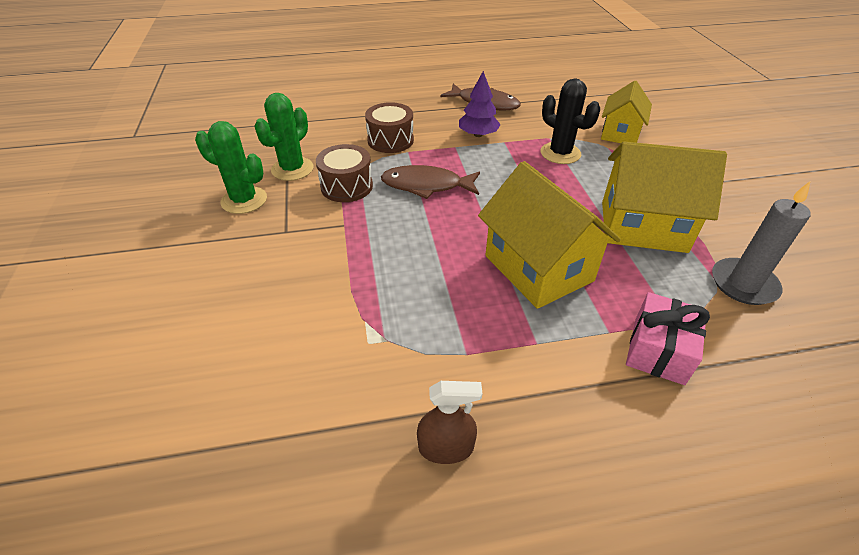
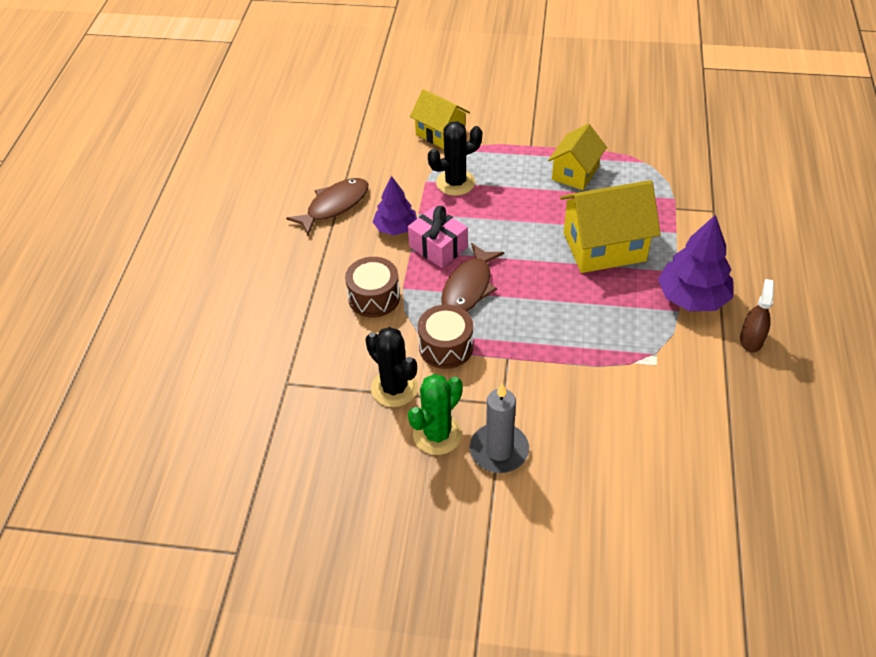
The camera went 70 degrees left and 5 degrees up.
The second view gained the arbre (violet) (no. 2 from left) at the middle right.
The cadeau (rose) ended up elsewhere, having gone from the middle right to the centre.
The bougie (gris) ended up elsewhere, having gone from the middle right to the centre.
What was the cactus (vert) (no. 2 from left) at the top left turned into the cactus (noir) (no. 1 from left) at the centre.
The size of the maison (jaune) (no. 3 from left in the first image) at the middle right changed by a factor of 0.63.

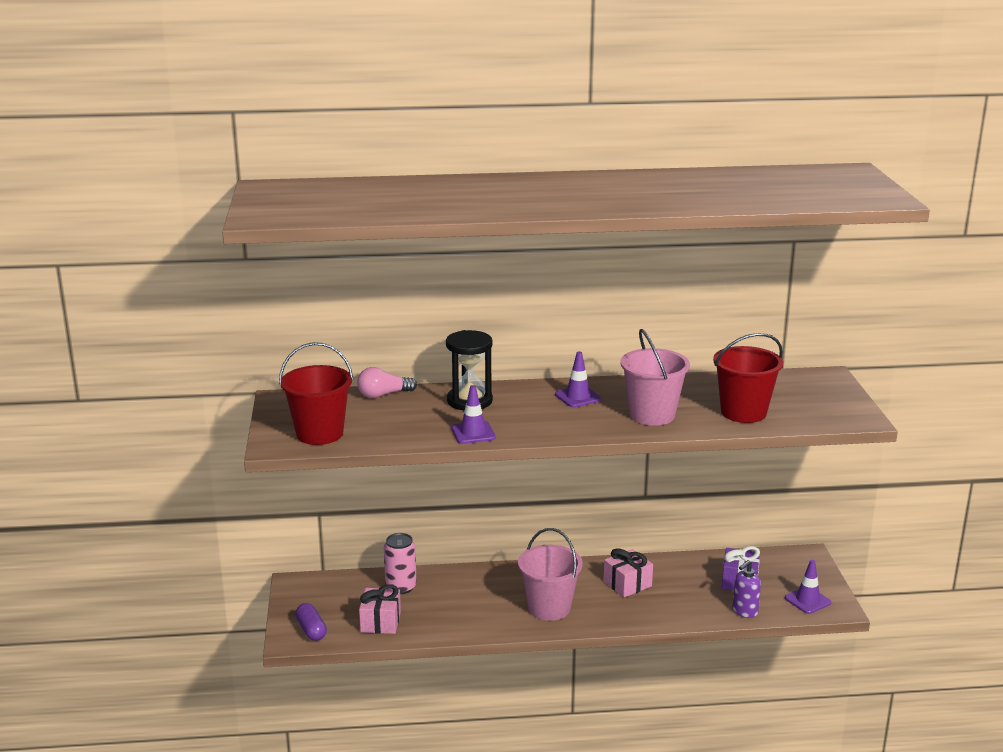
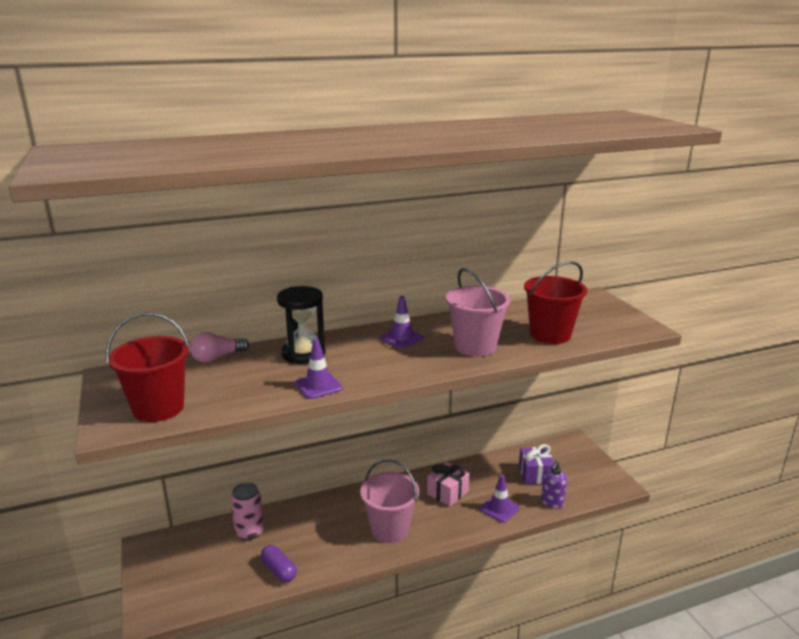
The camera went 15 degrees left and 0 degrees up.
The second view lost the cadeau (rose) (no. 1 from left) at the bottom centre.
The gélule (violet) ended up elsewhere, having gone from the bottom left to the bottom centre.
The cône de chantier (violet) (no. 3 from left) ended up elsewhere, having gone from the bottom right to the bottom centre.

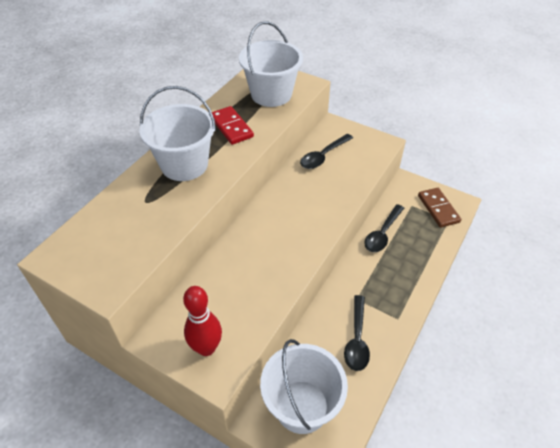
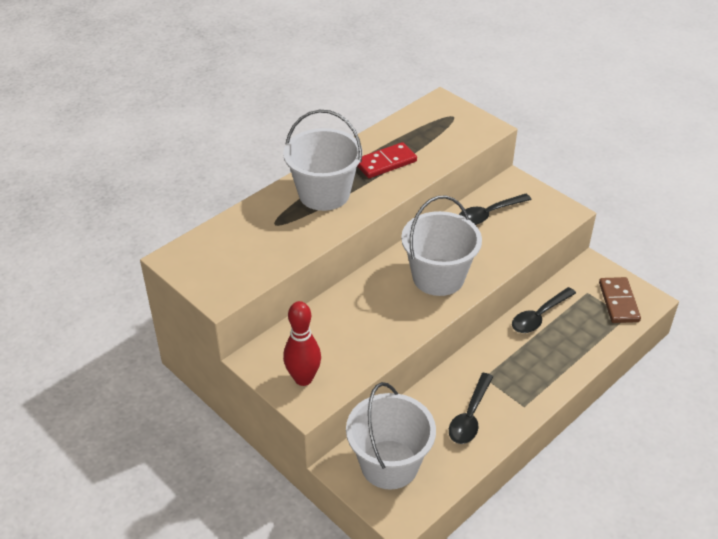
The camera went 15 degrees right and 5 degrees down.
The seau (blanc) (no. 2 from left in the first image) ended up elsewhere, having gone from the top centre to the centre.
The domino (rouge) at the top centre ended up facing another way, 75 degrees clockwise from before.

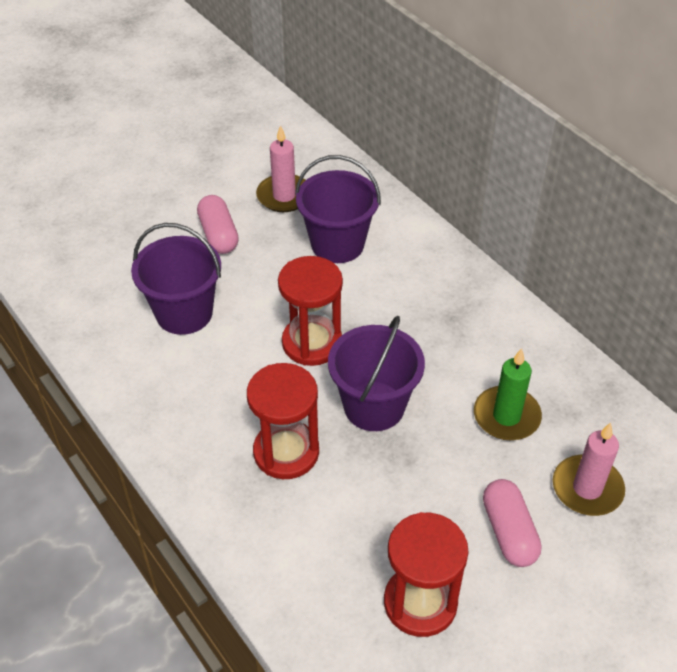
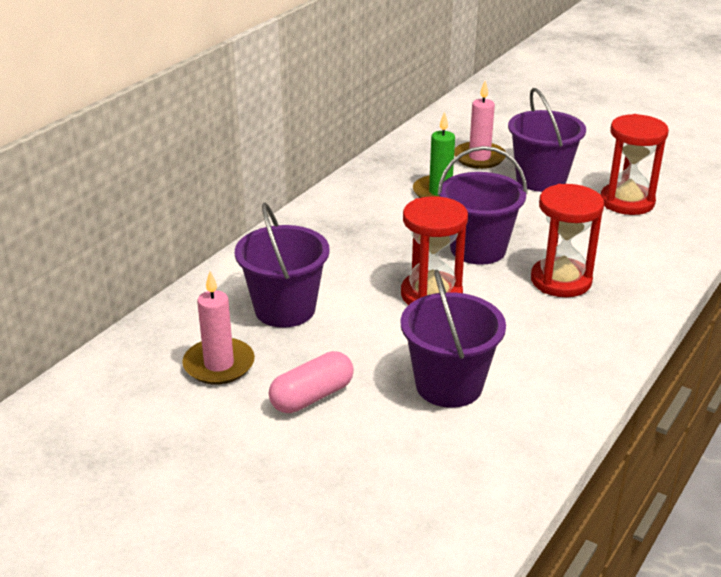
The camera went 110 degrees left and 15 degrees down.
Where the gélule (rose) (no. 2 from left) stood at the bottom right, the seau (violet) (no. 4 from left) came to stand at the top right.

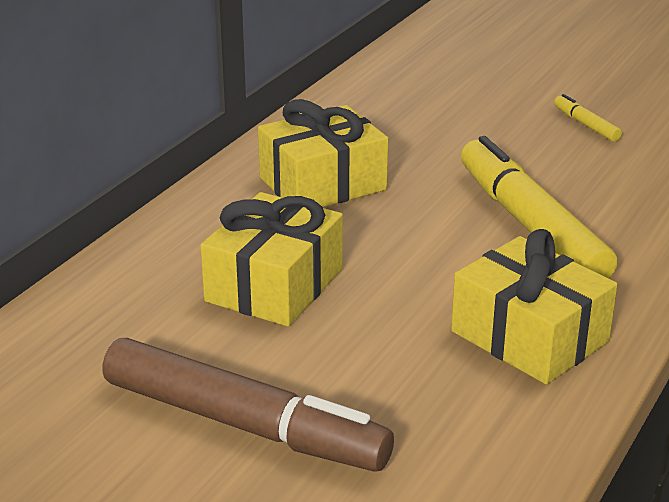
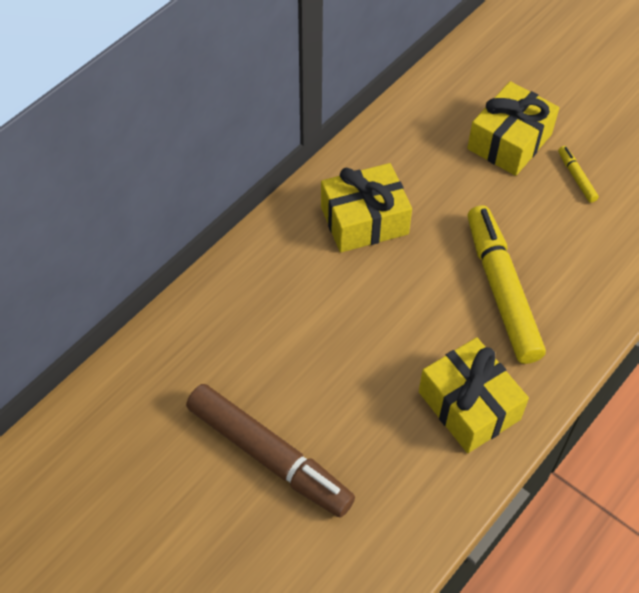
The camera went 10 degrees right and 25 degrees up.
The cadeau (jaune) (no. 1 from left in the first image) ended up elsewhere, having gone from the centre to the top right.

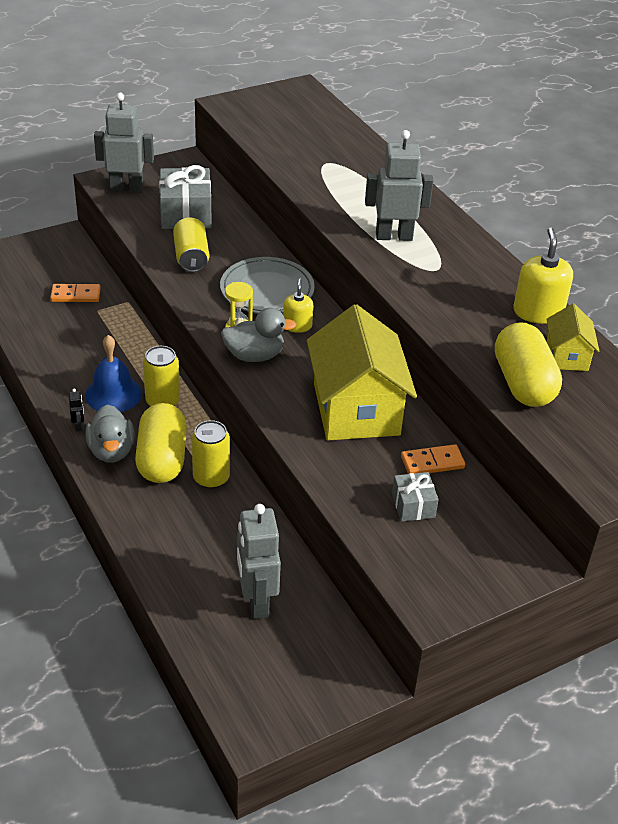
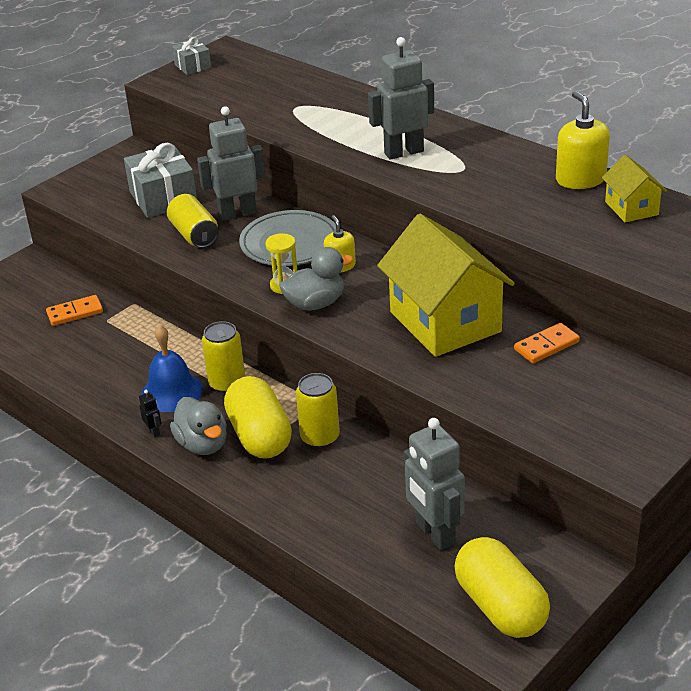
The camera went 15 degrees left and 5 degrees down.
The robot (gris) (no. 1 from left) ended up elsewhere, having gone from the top left to the top centre.
The cadeau (gris) (no. 2 from left) ended up elsewhere, having gone from the middle right to the top left.
The gélule (jaune) (no. 2 from left) ended up elsewhere, having gone from the middle right to the bottom right.

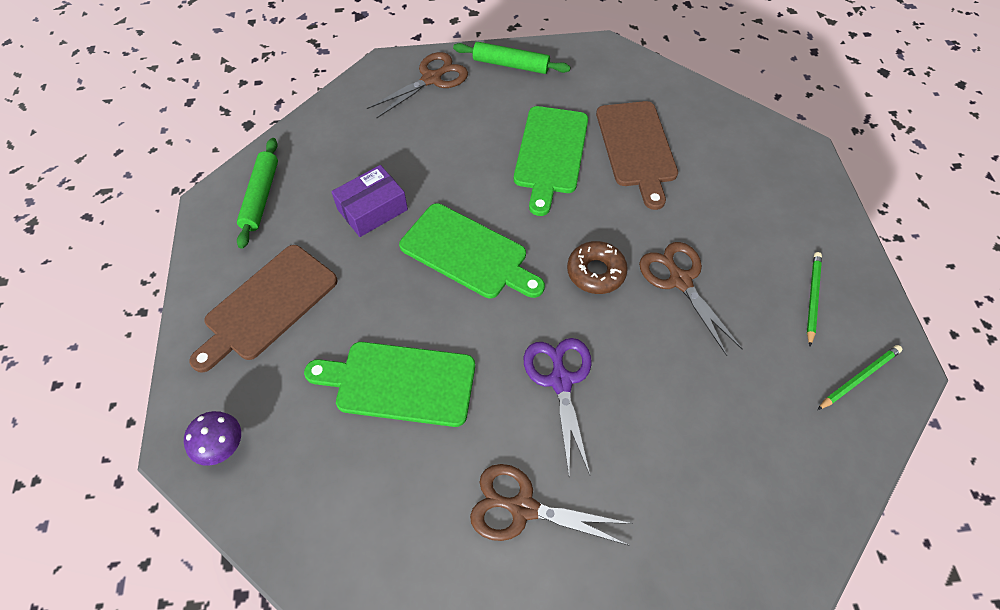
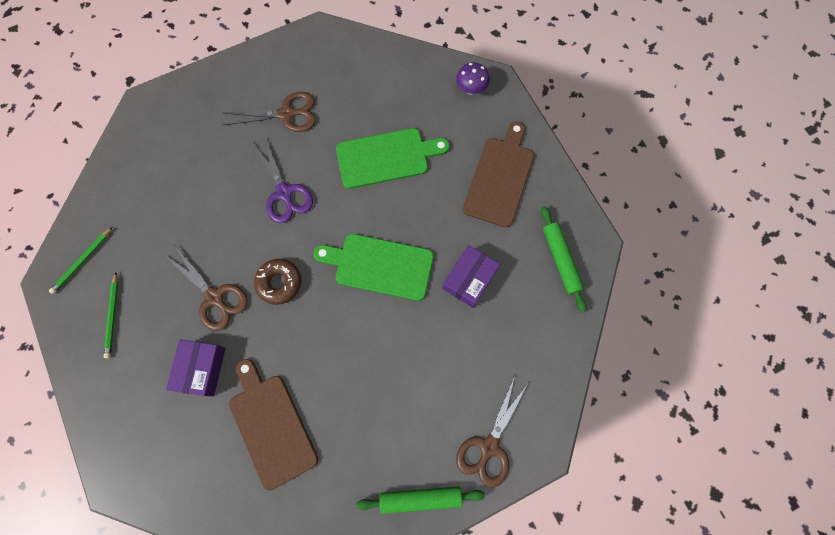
The camera went 160 degrees right and 15 degrees up.
The second view lost the planche à découper (vert) (no. 3 from left) at the top centre.
The second view gained the boîte (violet) (no. 1 from left) at the bottom left.

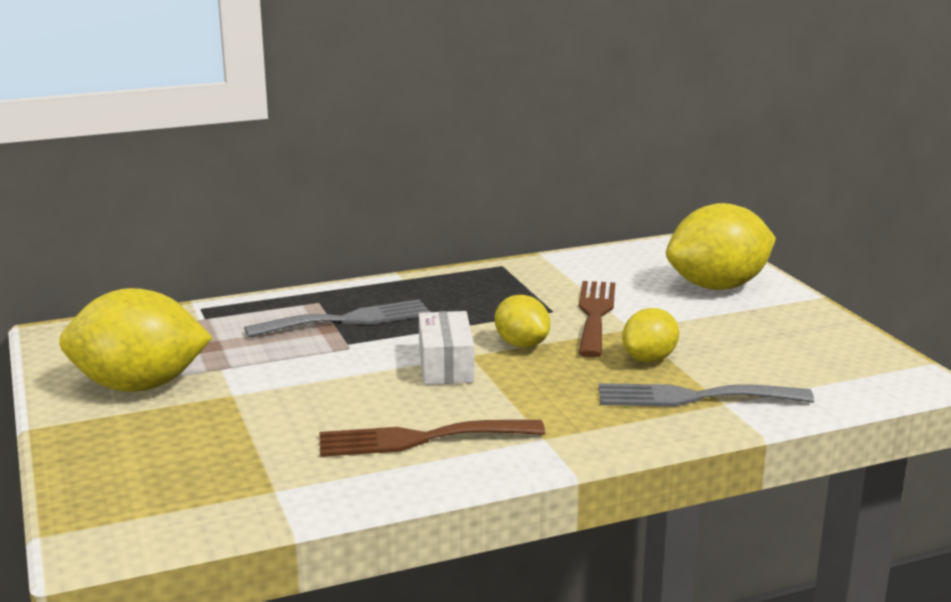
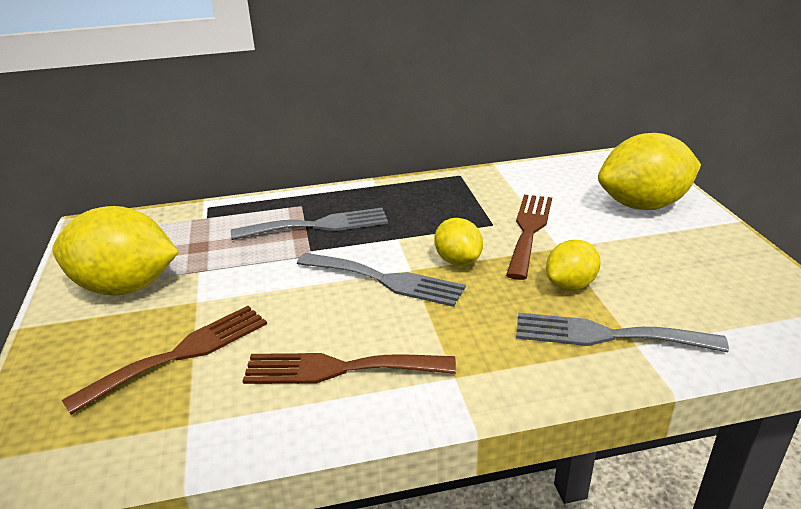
The camera went 10 degrees right and 10 degrees up.
The second view gained the fourchette (marron) (no. 1 from left) at the bottom left.
Where the boîte (blanc) stood at the centre, the fourchette (gris) (no. 2 from left) came to stand at the centre.

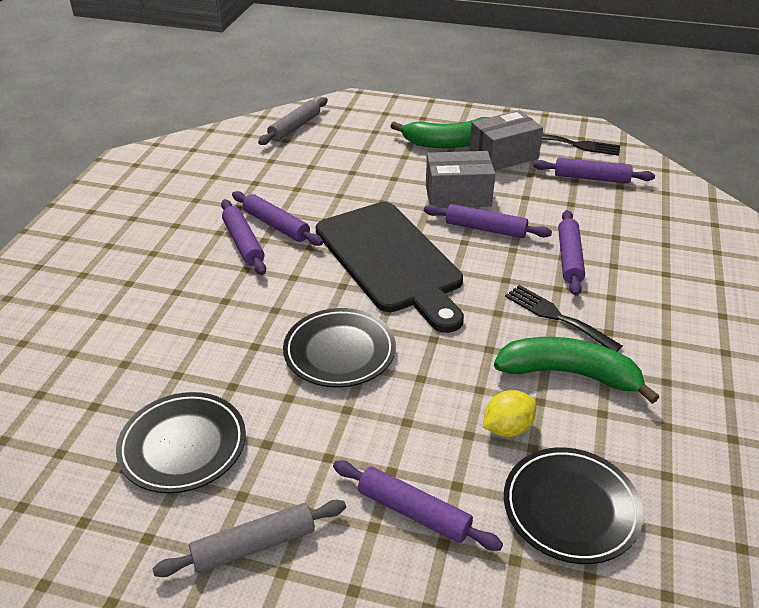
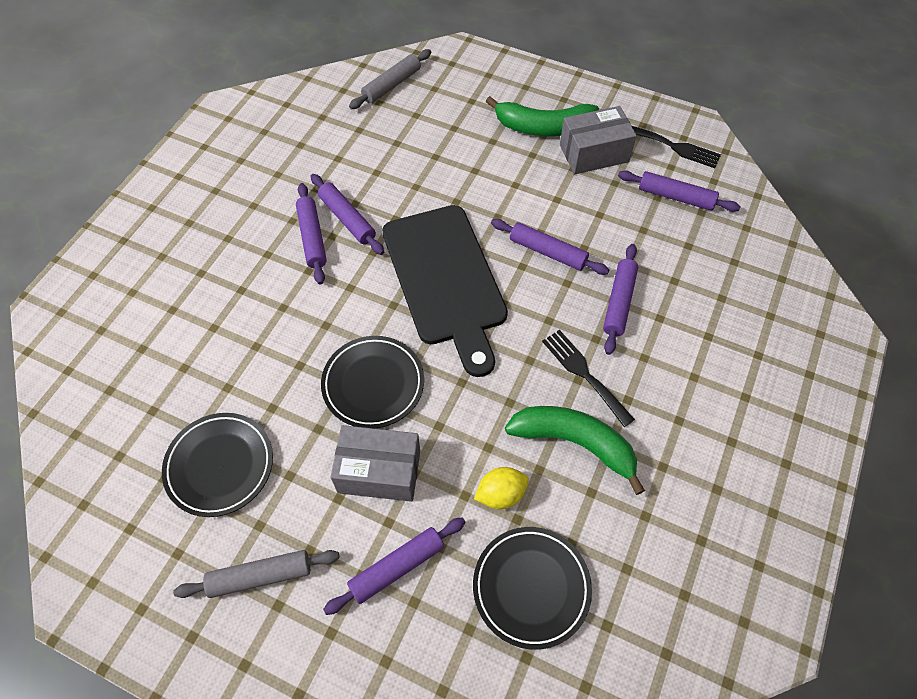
The camera went 10 degrees right and 20 degrees up.
The boîte (gris) (no. 1 from left) ended up elsewhere, having gone from the top centre to the centre.
The rouleau à pâtisserie (violet) (no. 3 from left) at the bottom centre ended up facing another way, 75 degrees counterclockwise from before.

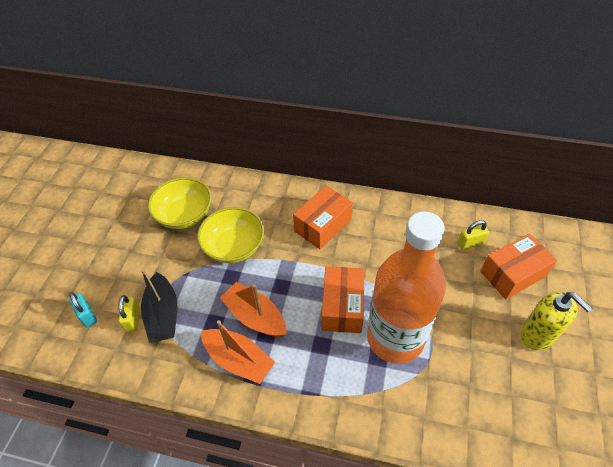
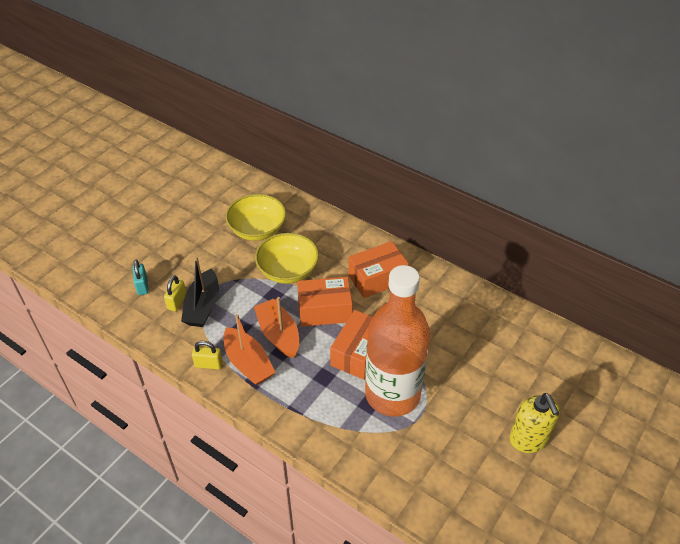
The camera went 20 degrees right and 5 degrees down.
The cadenas (jaune) (no. 2 from left) ended up elsewhere, having gone from the middle right to the middle left.
The boîte (orange) (no. 3 from left in the first image) ended up elsewhere, having gone from the middle right to the centre.

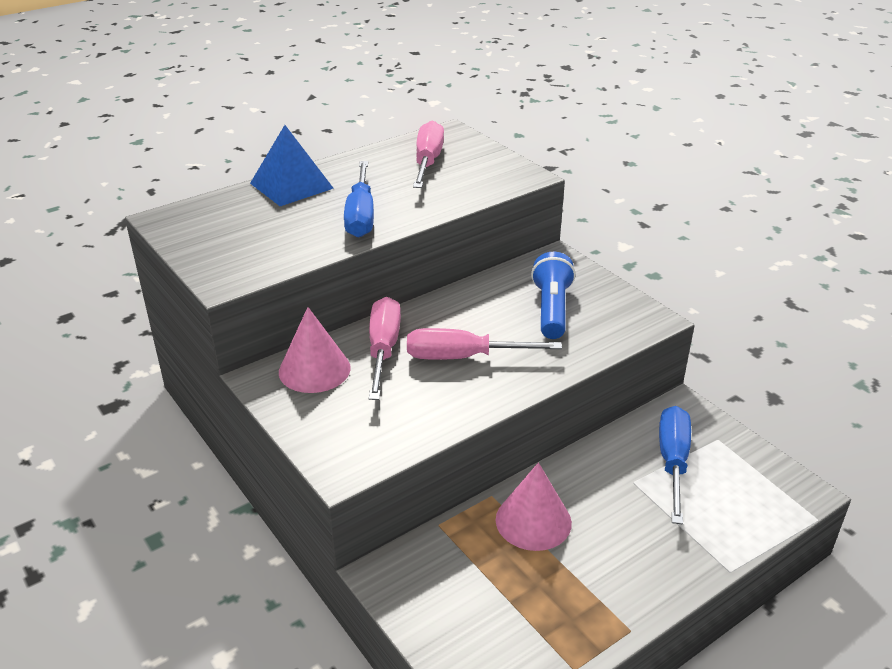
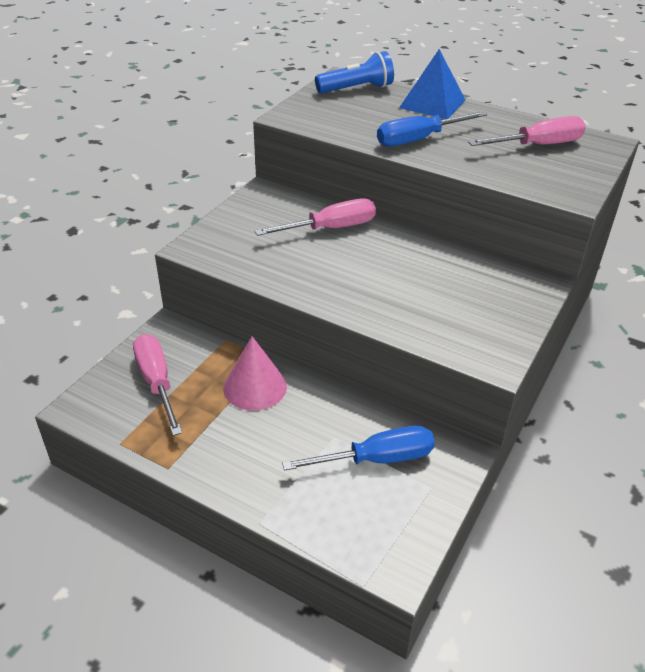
The camera went 65 degrees right and 5 degrees up.
The second view lost the cône (rose) (no. 1 from left) at the centre.
The tournevis (rose) (no. 3 from left in the first image) ended up elsewhere, having gone from the centre to the middle left.
The lampe de poche (bleu) ended up elsewhere, having gone from the centre to the top centre.

